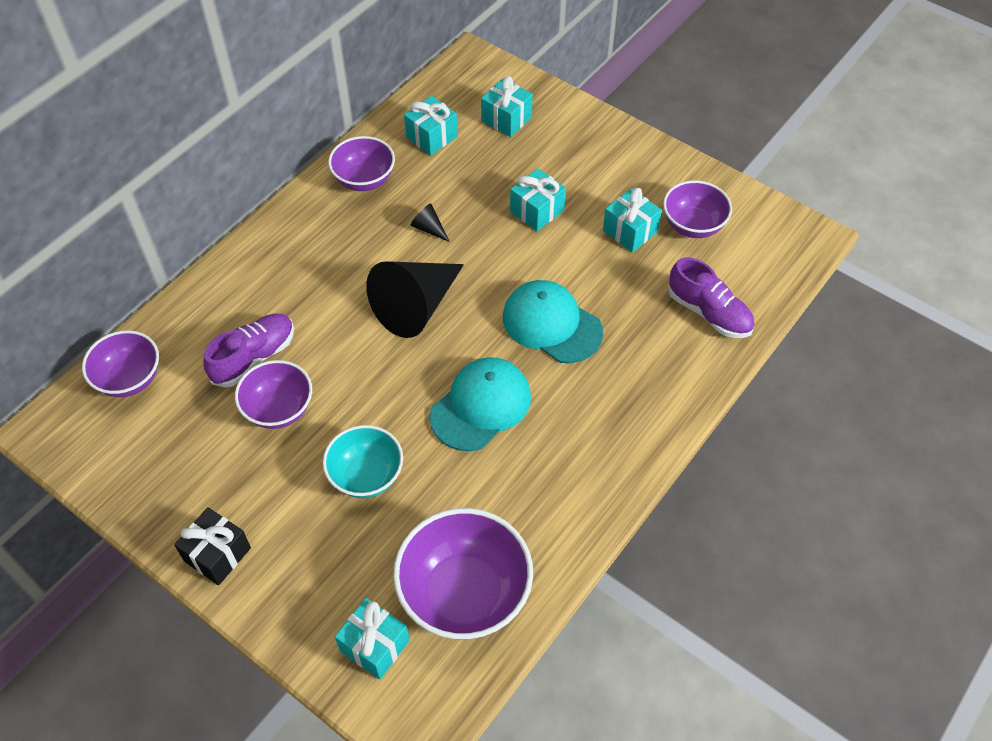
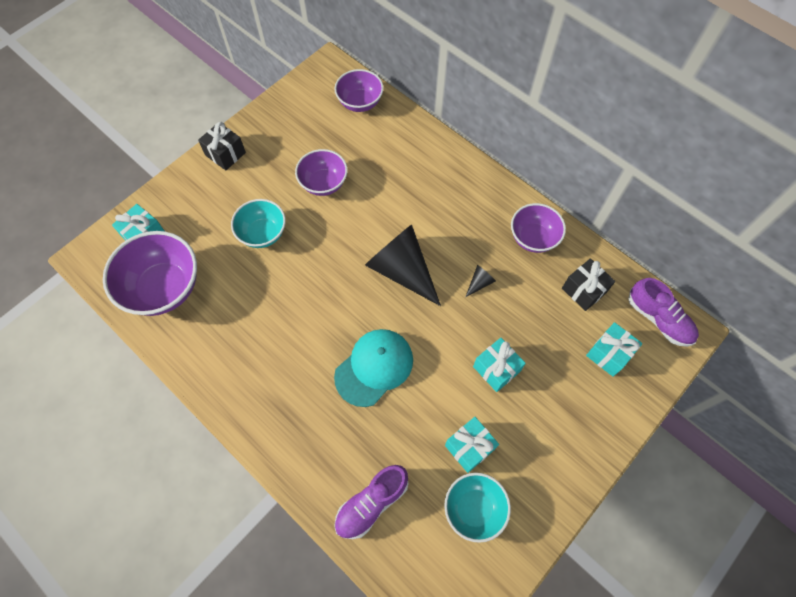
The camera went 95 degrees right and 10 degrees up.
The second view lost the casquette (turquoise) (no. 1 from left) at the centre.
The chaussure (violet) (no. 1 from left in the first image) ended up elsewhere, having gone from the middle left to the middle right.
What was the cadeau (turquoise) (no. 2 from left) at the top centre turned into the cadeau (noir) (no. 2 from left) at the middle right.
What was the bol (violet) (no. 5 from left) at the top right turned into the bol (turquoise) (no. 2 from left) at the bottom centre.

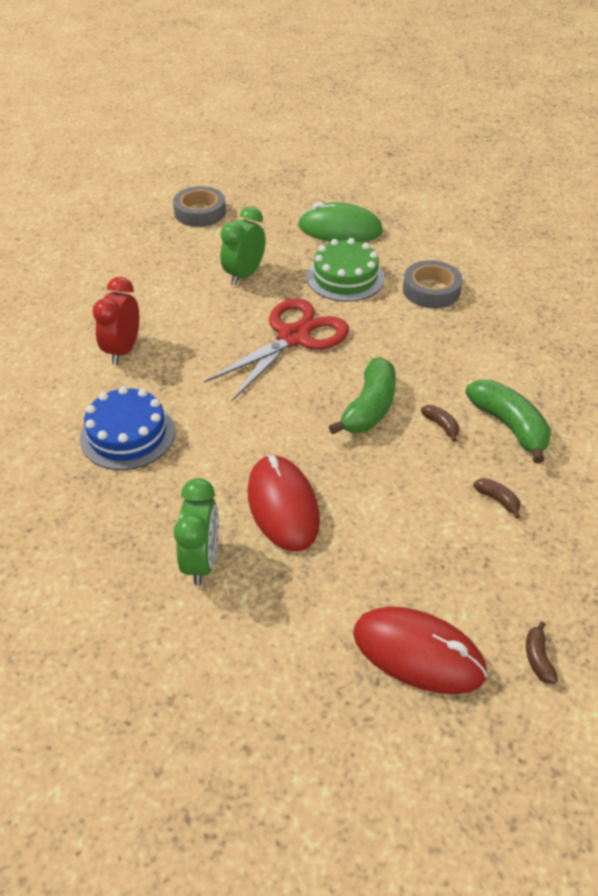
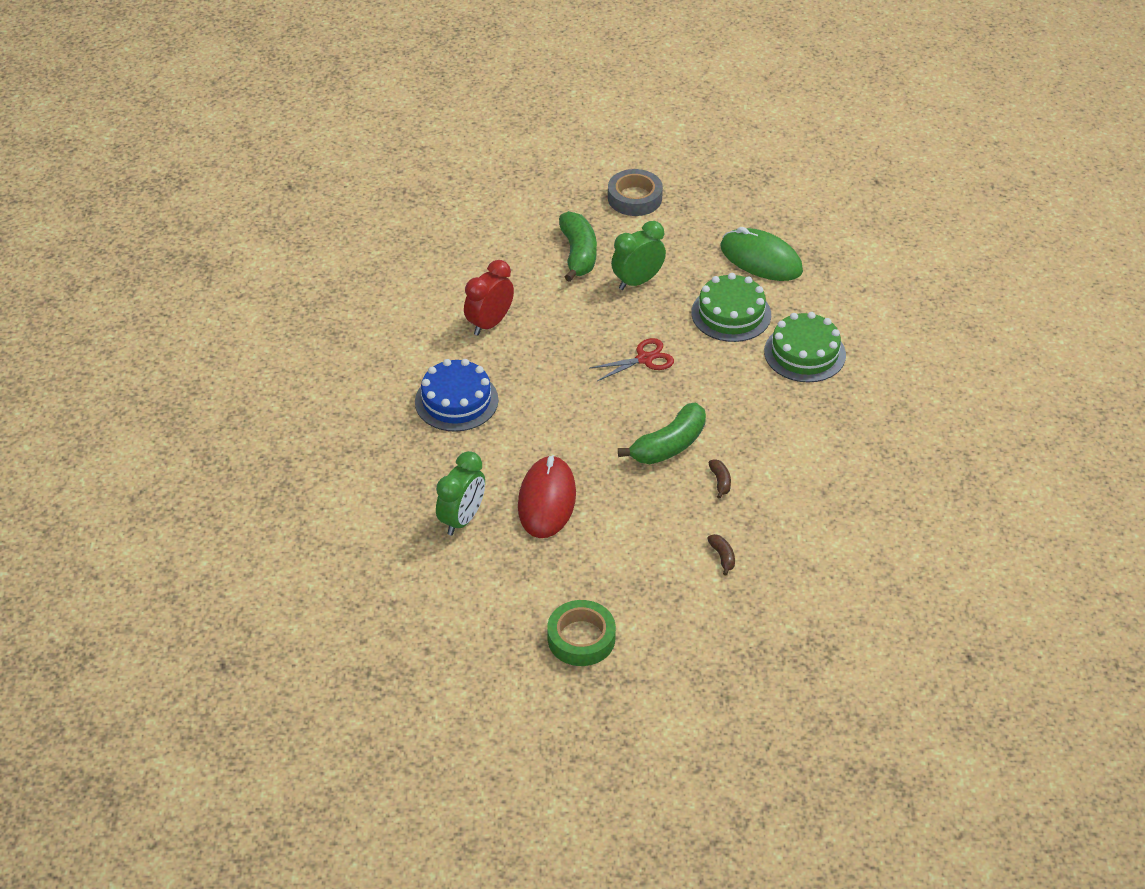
The camera went 25 degrees right and 0 degrees up.
The second view lost the banane (marron) (no. 3 from left) at the bottom right.
The banane (vert) (no. 2 from left in the first image) ended up elsewhere, having gone from the middle right to the top centre.
Where the souris (rouge) (no. 2 from left) stood at the bottom right, the ruban adhésif (vert) came to stand at the bottom centre.
Where the ruban adhésif (gris) (no. 2 from left) stood at the top right, the gâteau (vert) (no. 2 from left) came to stand at the middle right.
The size of the ciseaux (rouge) at the centre changed by a factor of 0.54.

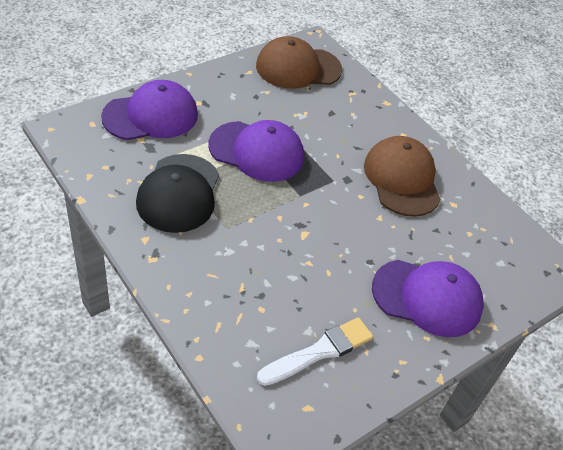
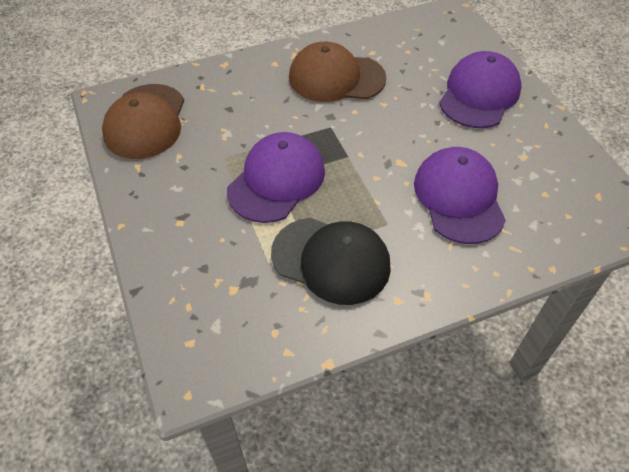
The camera went 70 degrees left and 5 degrees up.
The second view lost the pinceau (blanc) at the bottom centre.
The casquette (violet) (no. 1 from left in the first image) ended up elsewhere, having gone from the top left to the middle right.

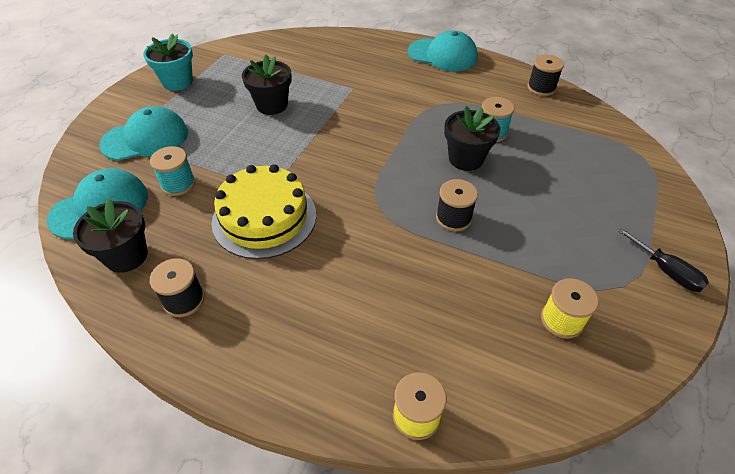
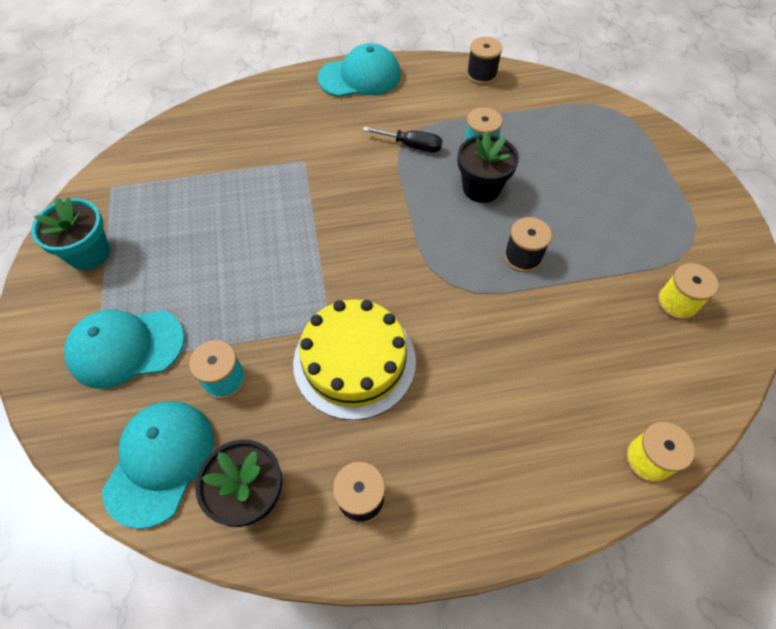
The camera went 35 degrees left and 10 degrees up.
The second view lost the pot de fleurs (noir) (no. 2 from left) at the top centre.
The tournevis (noir) ended up elsewhere, having gone from the middle right to the top centre.
The casquette (turquoise) (no. 2 from left in the first image) at the top left ended up facing another way, 135 degrees counterclockwise from before.

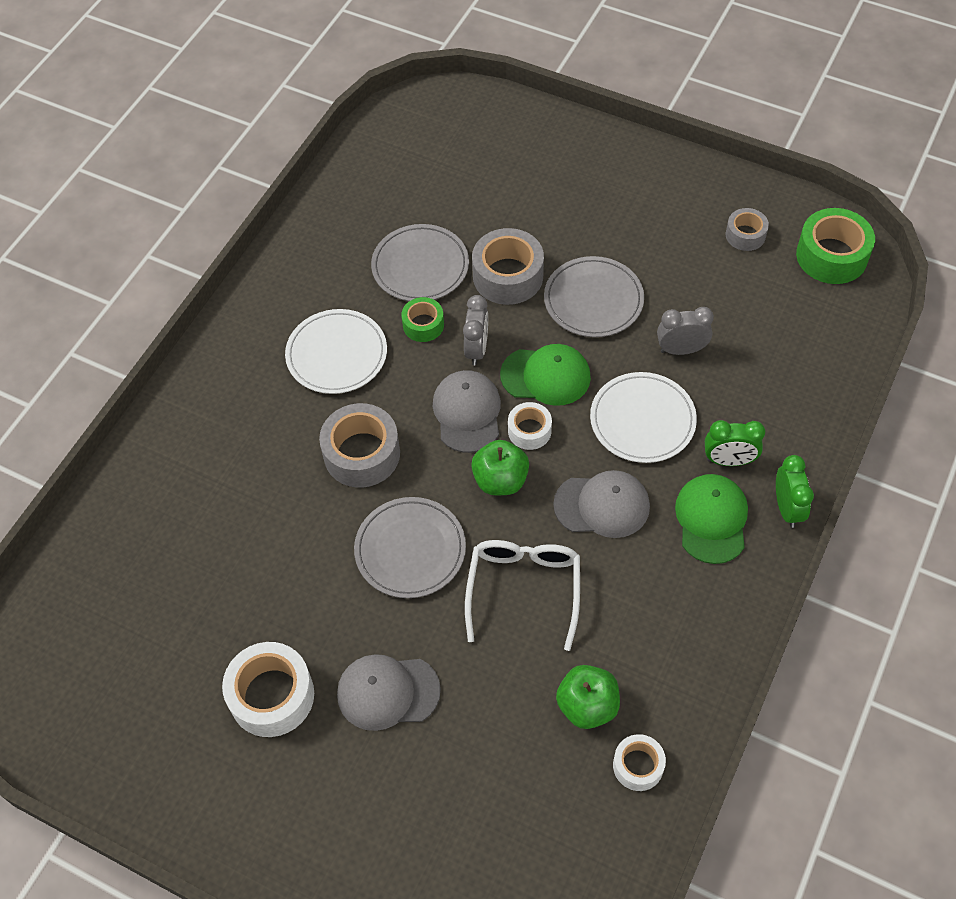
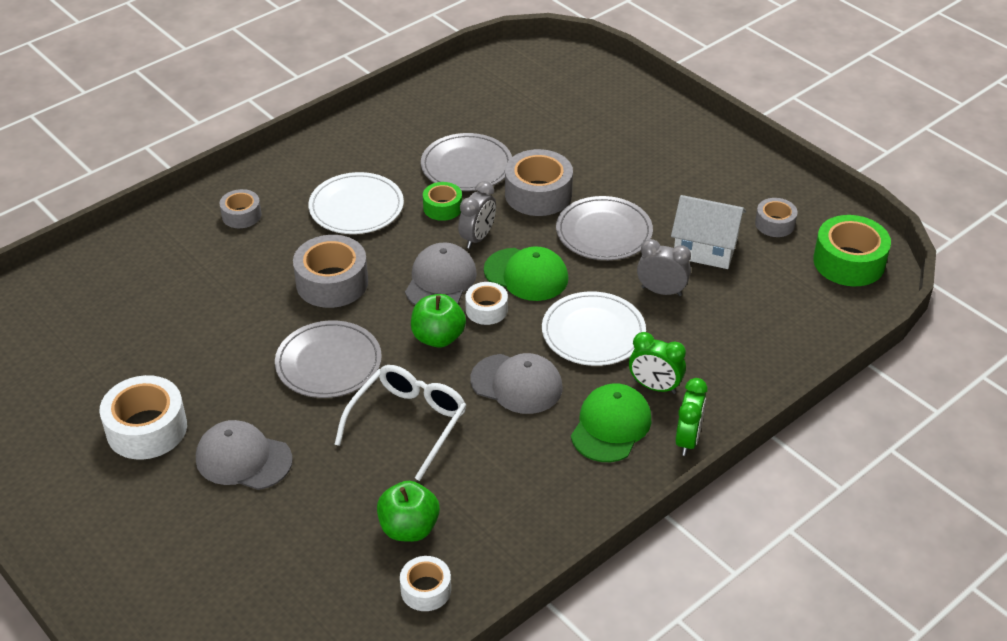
The camera went 20 degrees right and 15 degrees down.
The second view gained the ruban adhésif (gris) (no. 1 from left) at the top left.
The second view gained the maison (blanc) at the middle right.

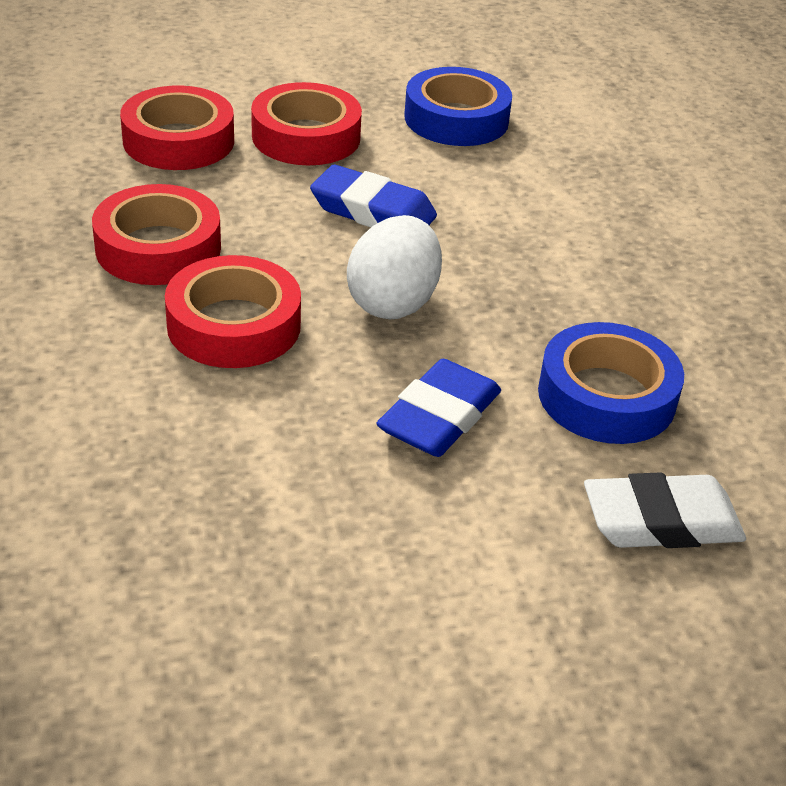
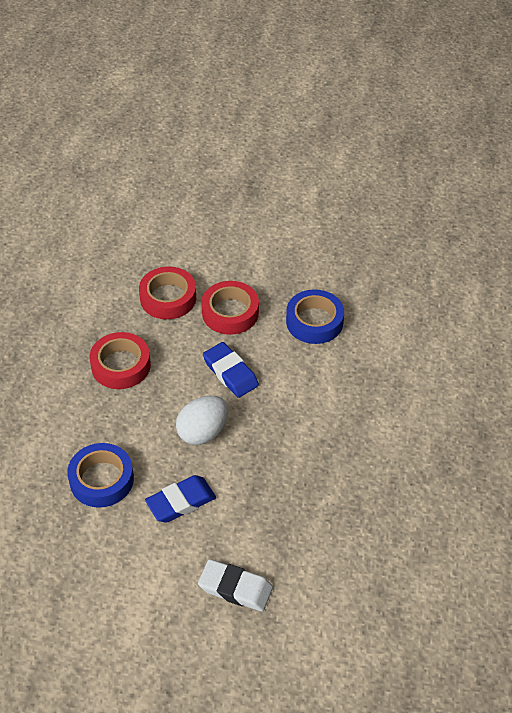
The camera went 30 degrees right and 10 degrees up.
The second view lost the ruban adhésif (rouge) (no. 3 from left) at the middle left.
The ruban adhésif (bleu) (no. 2 from left in the first image) ended up elsewhere, having gone from the middle right to the middle left.

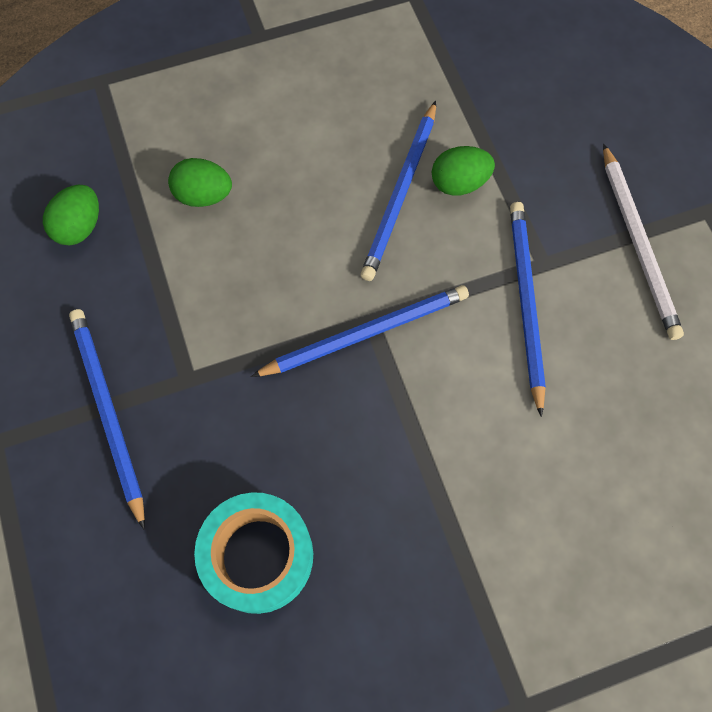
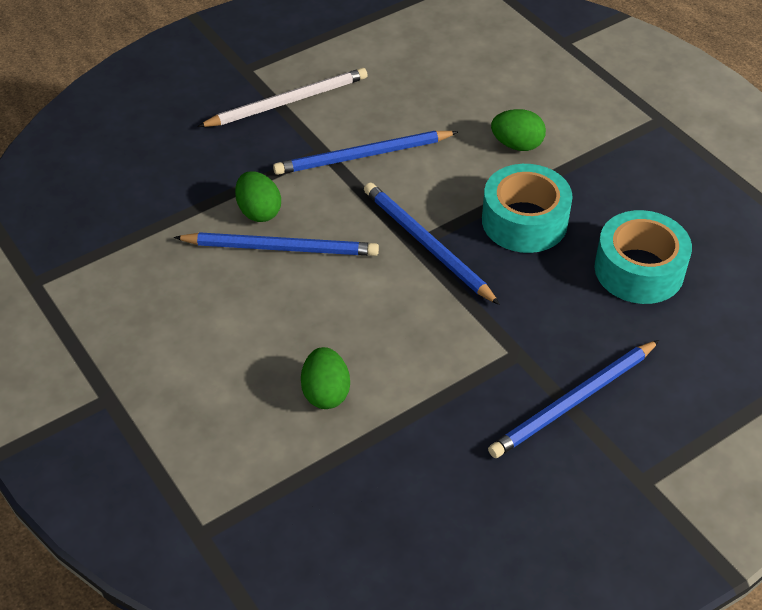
The camera went 105 degrees left and 20 degrees down.
The second view gained the ruban adhésif (turquoise) (no. 1 from left) at the middle right.
The œuf (vert) (no. 1 from left in the first image) ended up elsewhere, having gone from the top left to the top right.

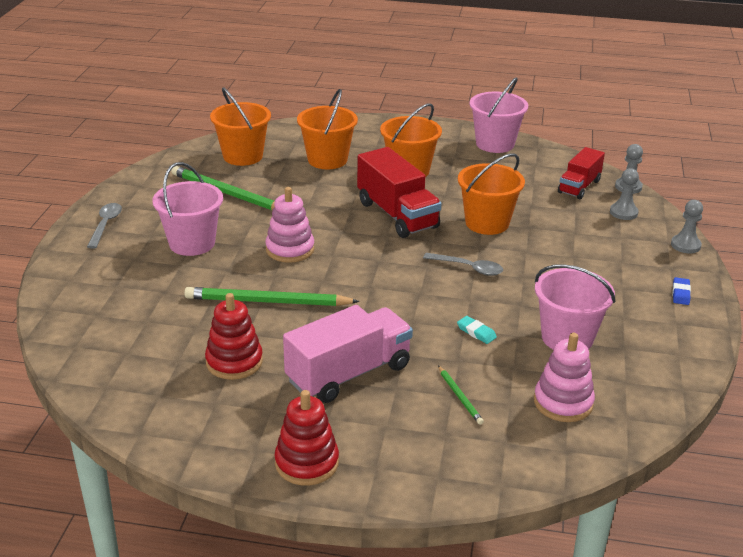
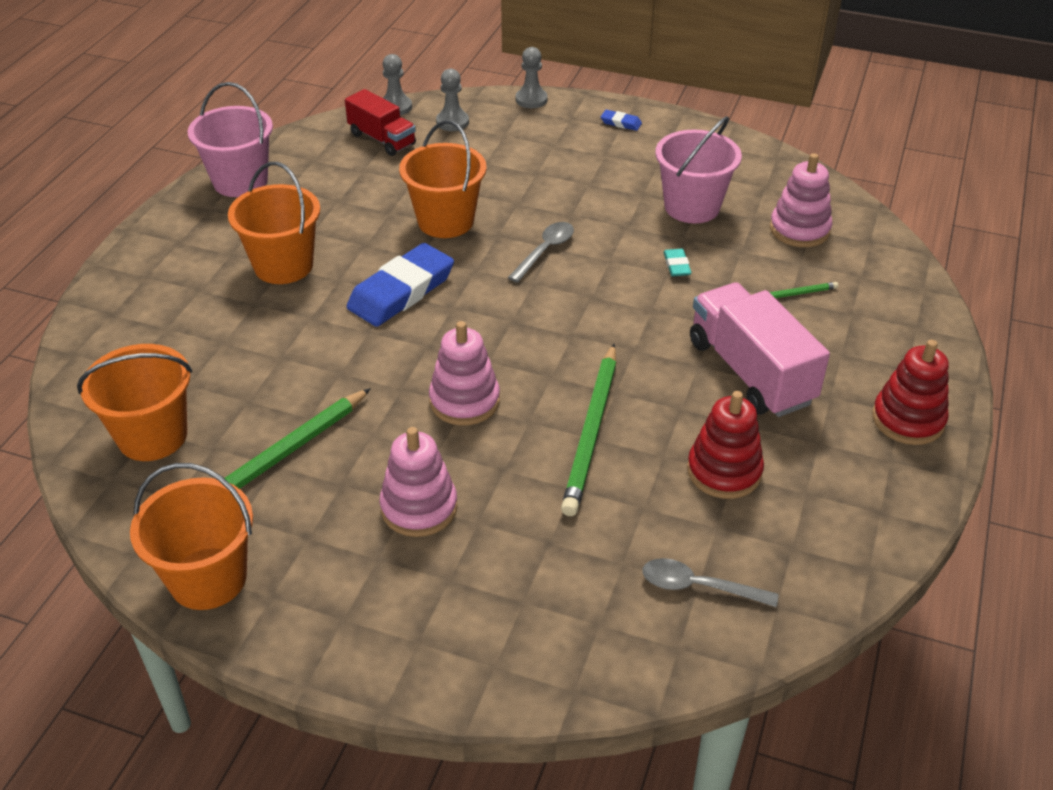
The camera went 80 degrees left and 10 degrees up.
The cuillère (gris) (no. 1 from left in the first image) ended up elsewhere, having gone from the middle left to the bottom right.
The seau (orange) (no. 2 from left) ended up elsewhere, having gone from the top centre to the bottom left.
Where the seau (rose) (no. 1 from left) stood at the middle left, the jouet à empiler (rose) (no. 1 from left) came to stand at the centre.
Where the camion (rouge) (no. 1 from left) stood at the centre, the gomme (bleu) (no. 1 from left) came to stand at the centre.
The gomme (turquoise) at the centre ended up facing another way, 60 degrees counterclockwise from before.

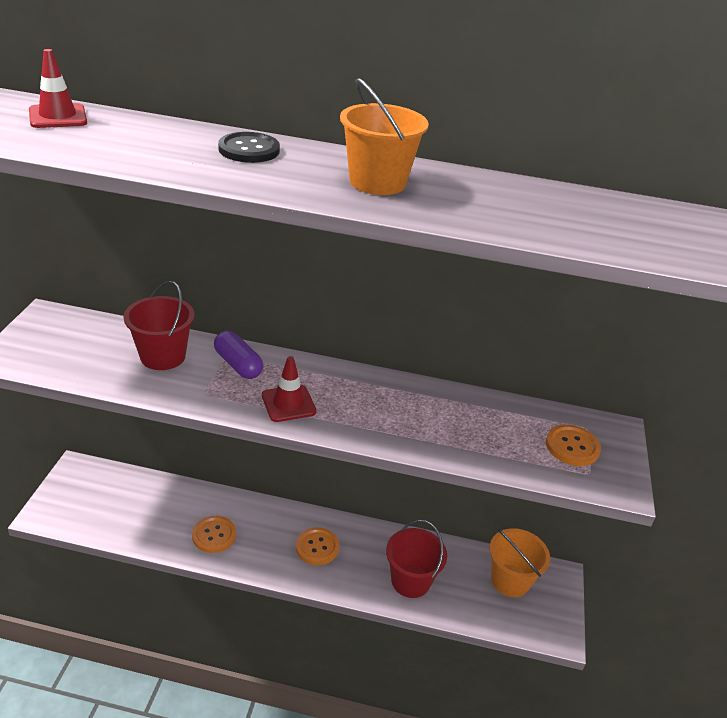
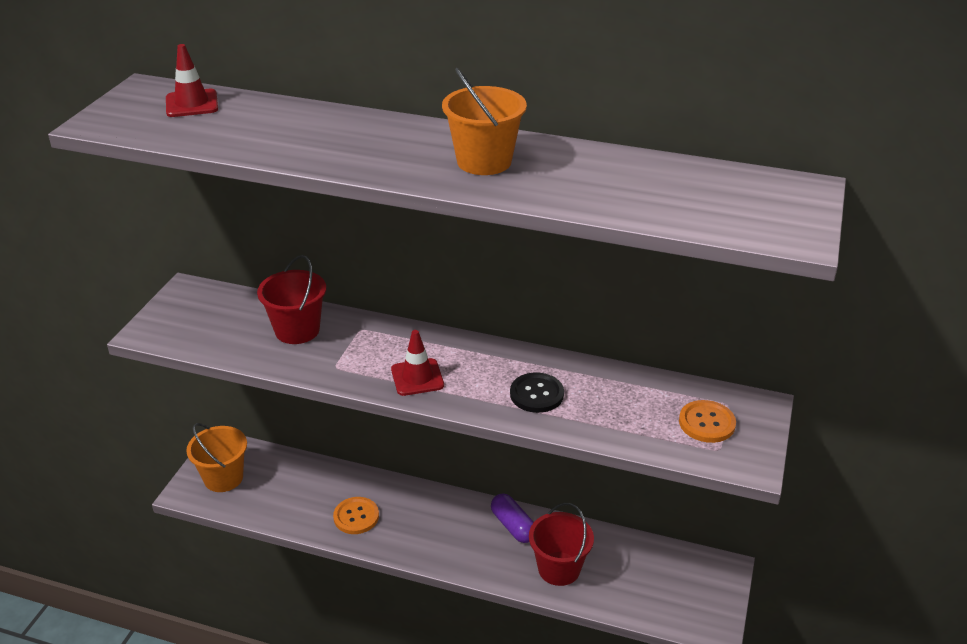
The camera went 10 degrees right and 0 degrees up.
The second view lost the bouton (orange) (no. 2 from left) at the bottom centre.
The gélule (violet) ended up elsewhere, having gone from the middle left to the bottom centre.
The bouton (noir) ended up elsewhere, having gone from the top centre to the centre.
The seau (orange) (no. 2 from left in the first image) ended up elsewhere, having gone from the bottom right to the bottom left.

